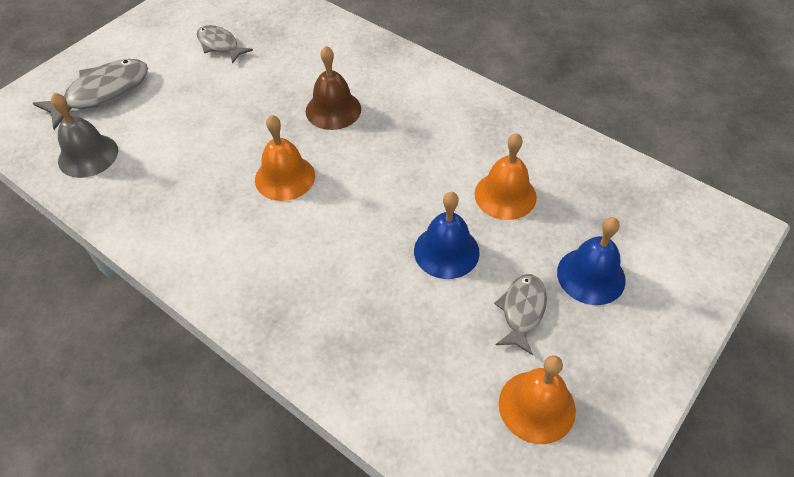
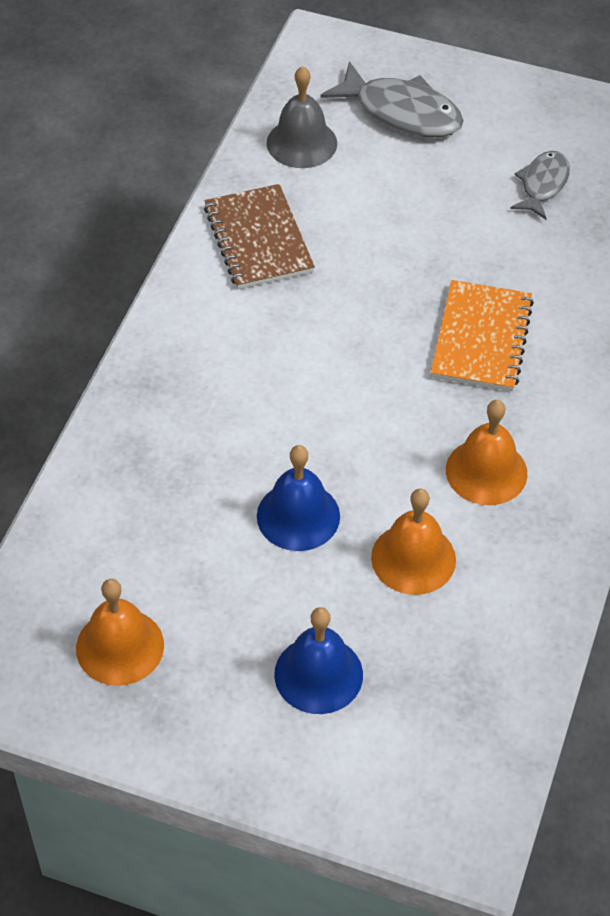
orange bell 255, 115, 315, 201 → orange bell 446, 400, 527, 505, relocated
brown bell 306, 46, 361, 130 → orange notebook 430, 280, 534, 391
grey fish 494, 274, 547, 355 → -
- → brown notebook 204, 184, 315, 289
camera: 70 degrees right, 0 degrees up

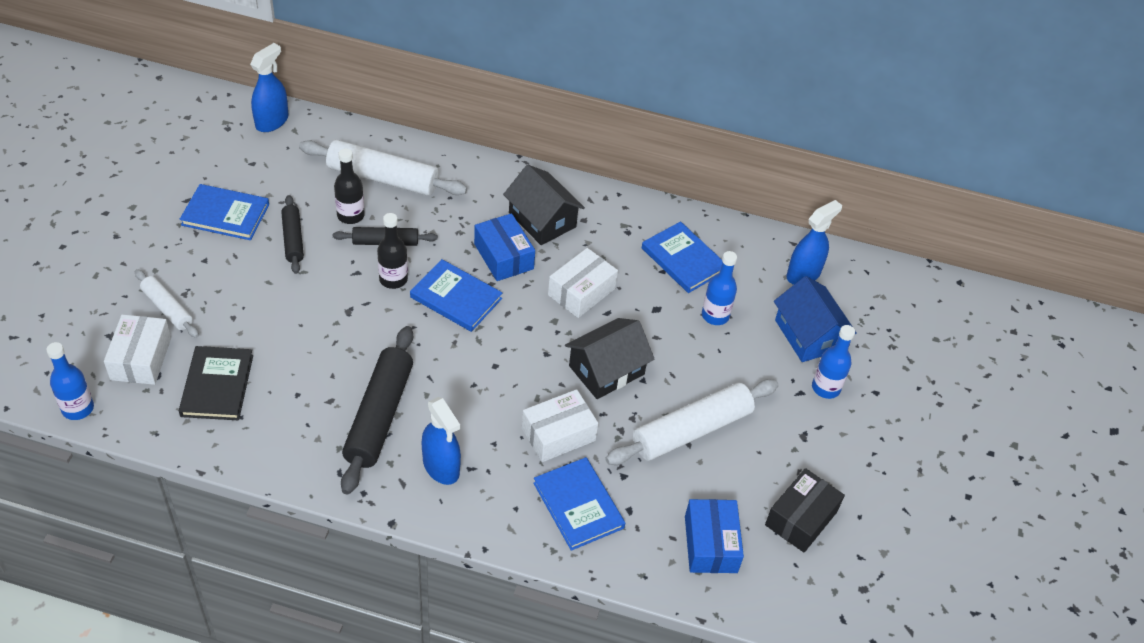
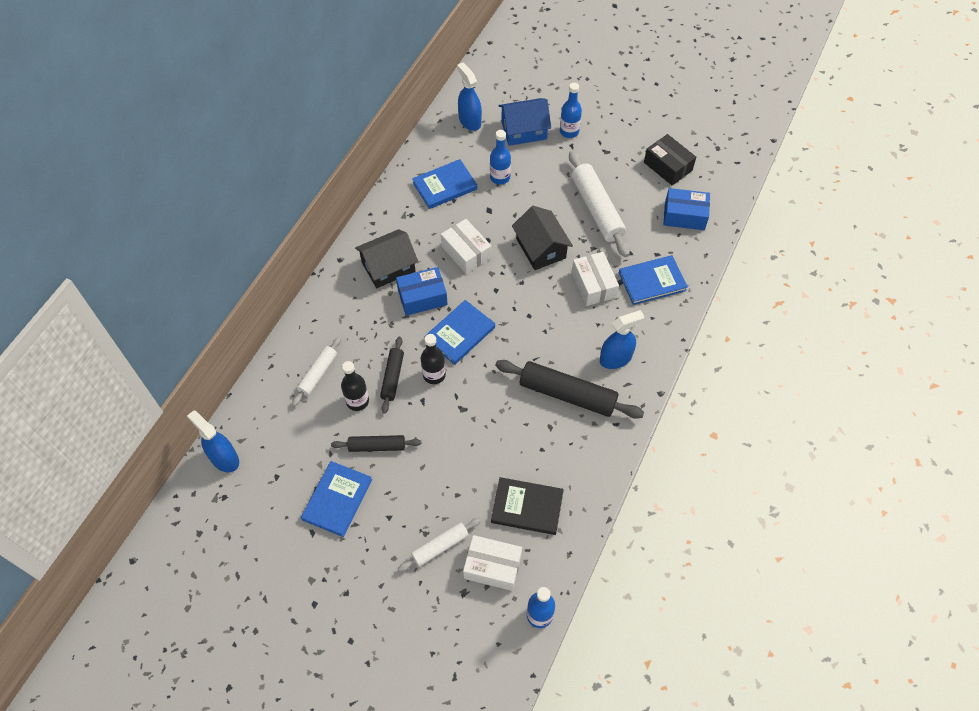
white rolling pin 299, 140, 467, 196 → white rolling pin 292, 337, 341, 406, x0.56
camera: 75 degrees left, 10 degrees up

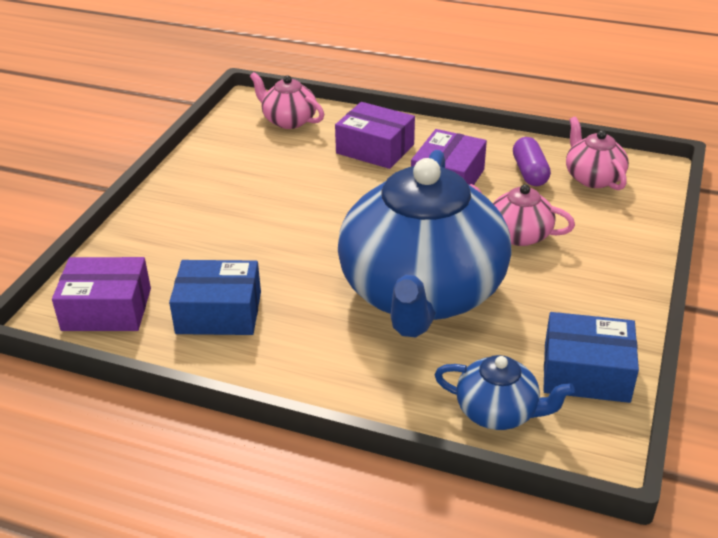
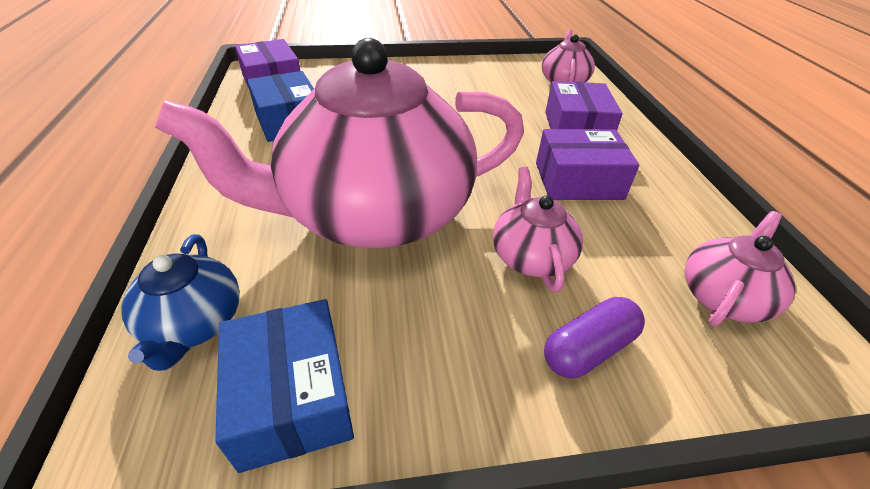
blue teapot 338, 150, 511, 337 → pink teapot 155, 38, 524, 248
purple capsule 513, 137, 551, 186 → purple capsule 544, 297, 645, 378, relocated
camera: 60 degrees right, 5 degrees up

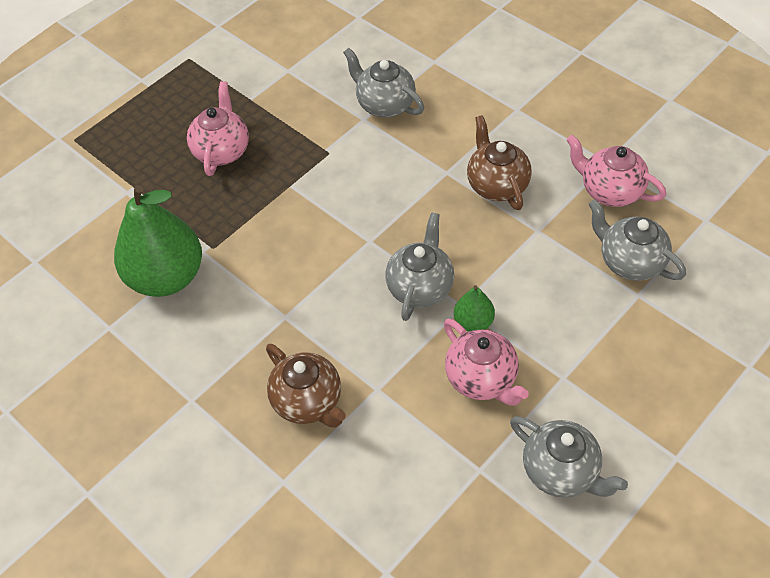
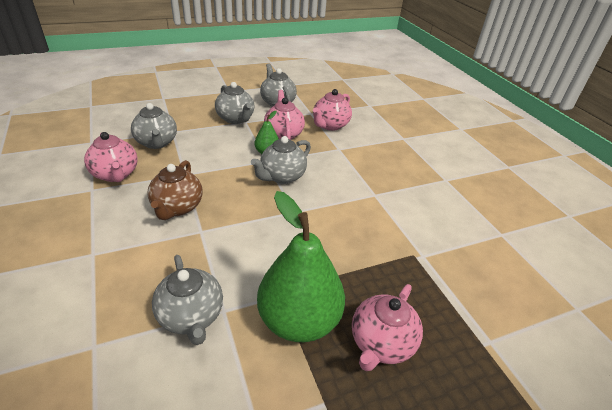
green pear 114, 185, 202, 297 → green pear 257, 191, 345, 342, relocated
brown teapot 266, 344, 346, 427 → -
- → grey teapot 215, 82, 254, 124
- → pink teapot 313, 89, 352, 131
camera: 160 degrees left, 15 degrees down

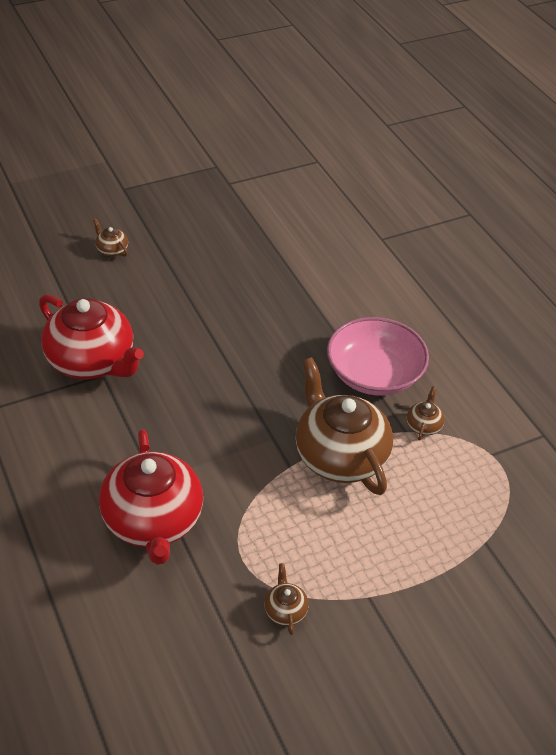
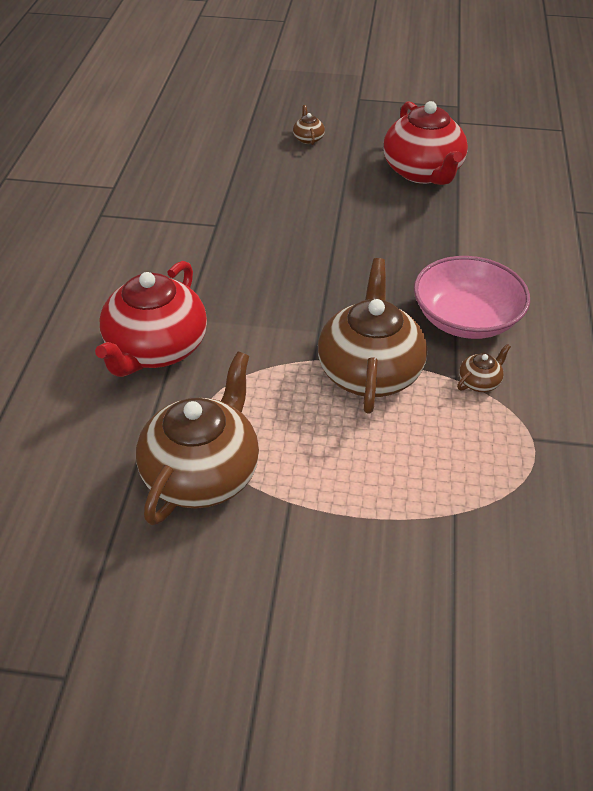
red teapot 39, 295, 144, 379 → red teapot 383, 101, 468, 185, relocated
brown teapot 264, 563, 309, 635 → brown teapot 136, 351, 259, 525, x2.47
camera: 35 degrees right, 0 degrees up

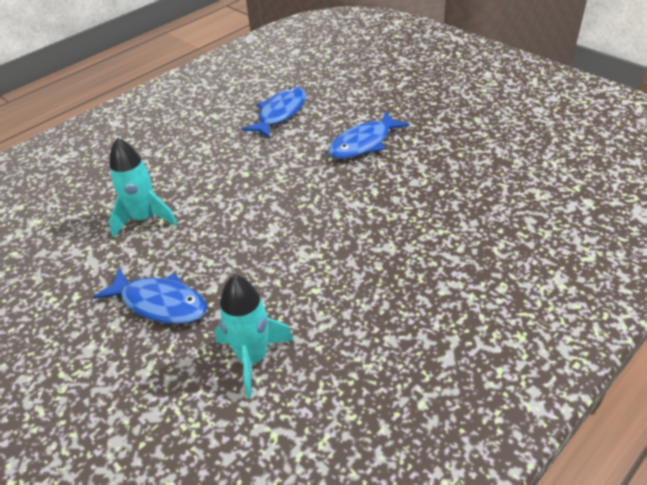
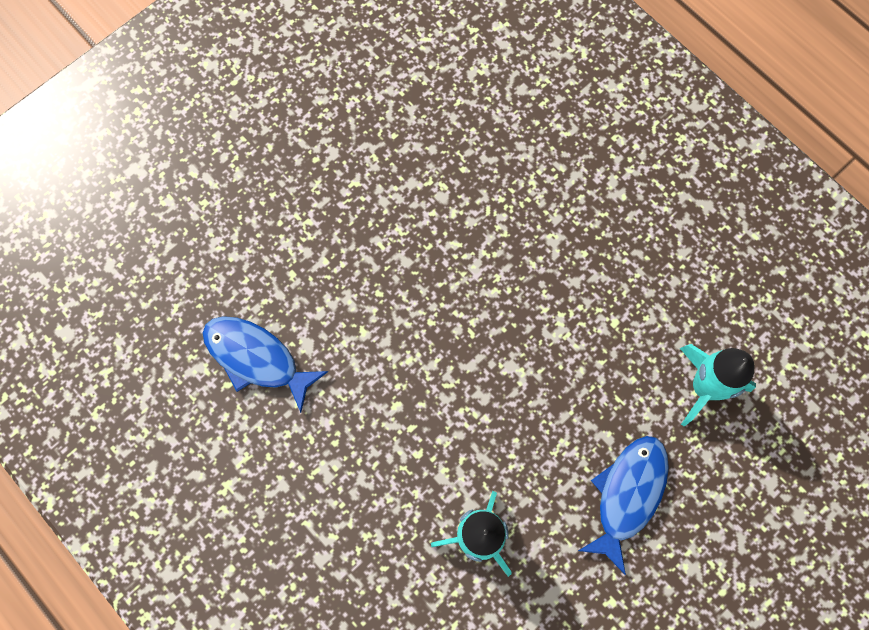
blue fish 328, 111, 410, 159 → -
camera: 90 degrees left, 30 degrees up

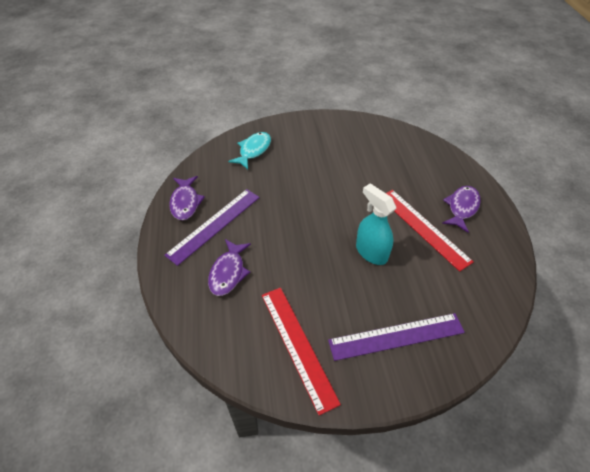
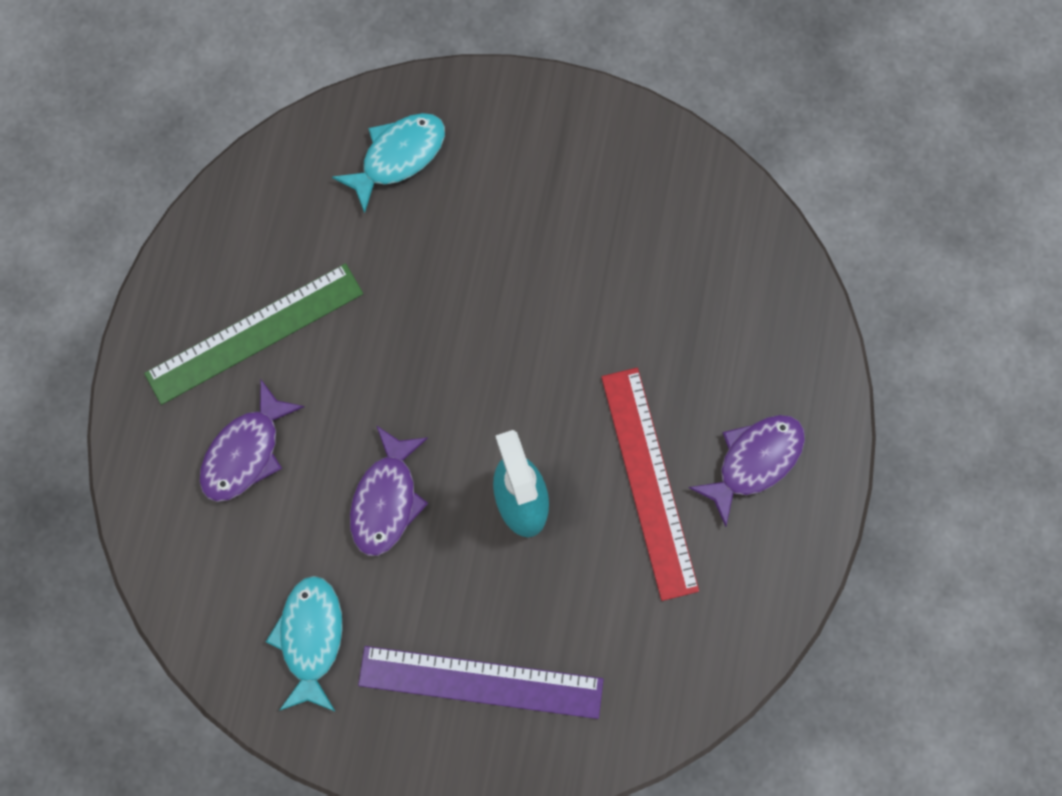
purple ruler 164, 189, 260, 266 → green ruler 144, 263, 363, 405
purple fish 169, 176, 205, 220 → purple fish 350, 425, 429, 556, relocated
red ruler 262, 288, 341, 415 → turquoise fish 266, 576, 343, 711
camera: 20 degrees right, 25 degrees up

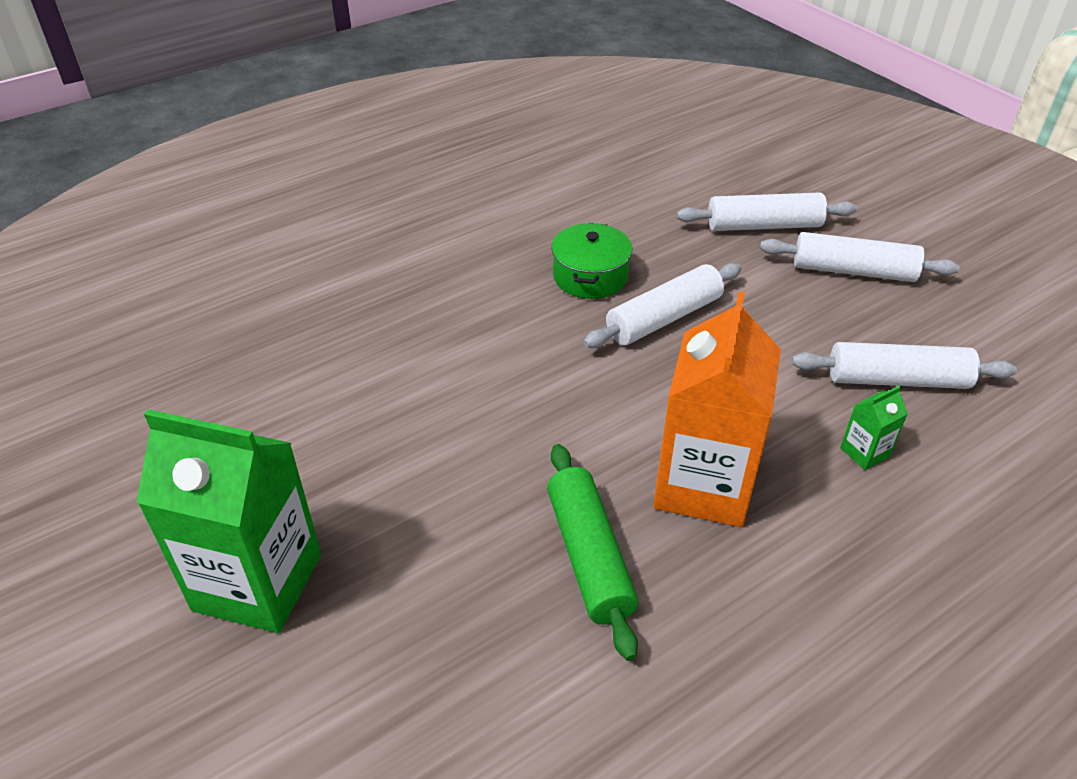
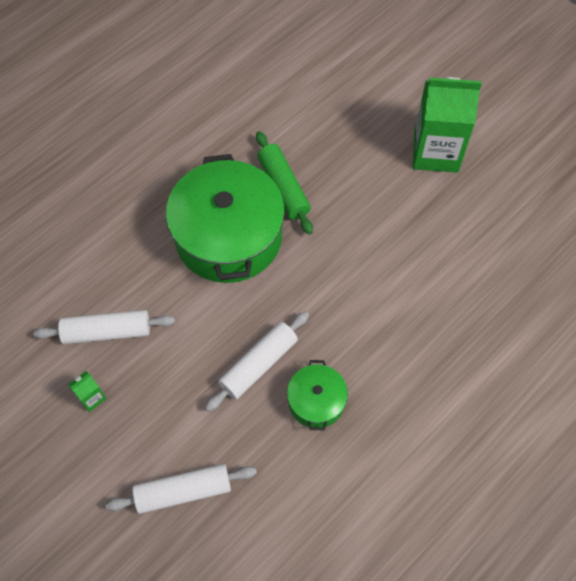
orange carton 653, 291, 781, 527 → green pot 166, 154, 285, 283
white rolling pin 760, 232, 960, 282 → -
green carton 840, 385, 908, 470 → green carton 68, 371, 106, 412, relocated
camera: 170 degrees right, 20 degrees up

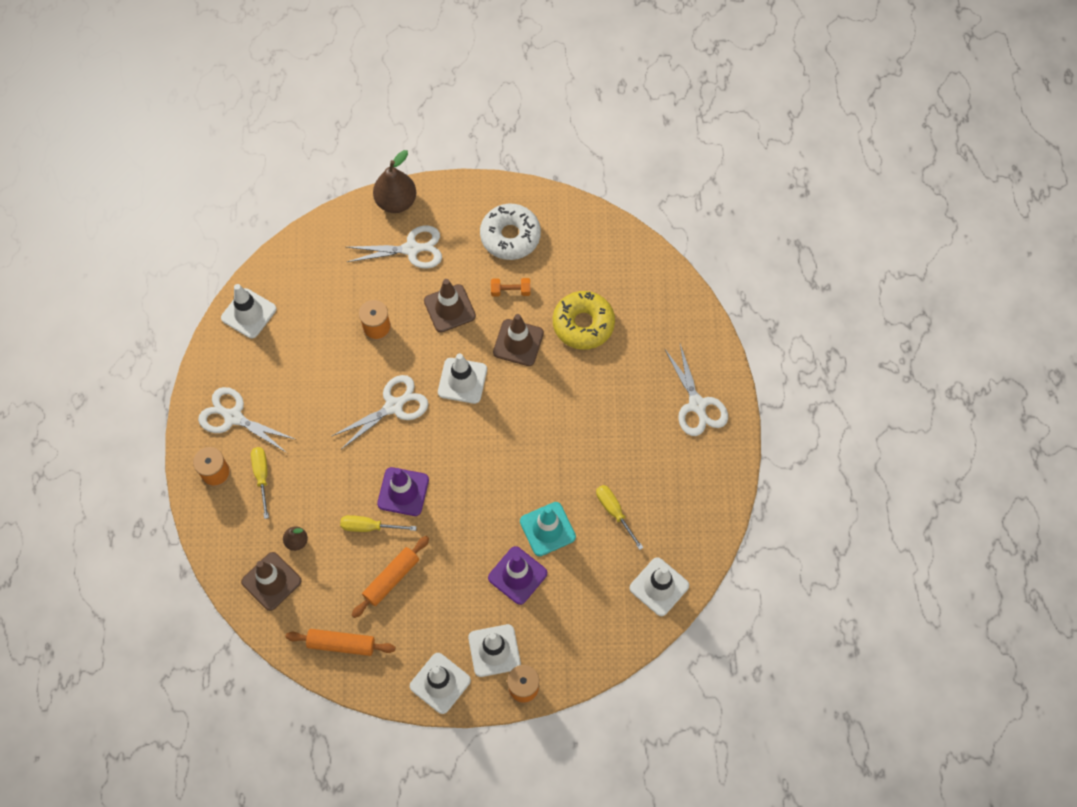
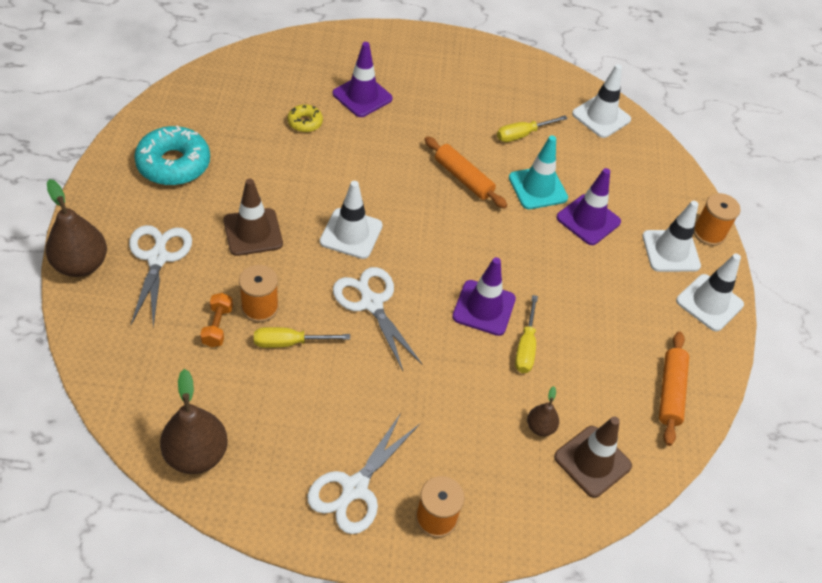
white traffic cone 221, 284, 276, 339 → brown pear 160, 369, 228, 474
yellow screwdriver 251, 447, 269, 519 → yellow screwdriver 254, 327, 350, 348, relocated
orange rolling pin 352, 536, 429, 618 → orange rolling pin 424, 136, 507, 209, relocated
white donut 480, 204, 541, 260 → turquoise donut 134, 125, 210, 185
orange dumbbell 491, 278, 530, 297 → orange dumbbell 200, 293, 233, 347, relocated
brown traffic cone 493, 314, 544, 366 → -
yellow donut 553, 291, 615, 350 → yellow donut 288, 104, 323, 132, x0.51
white scissors 664, 344, 728, 436 → -
- → purple traffic cone 333, 42, 393, 117
camera: 90 degrees left, 15 degrees down

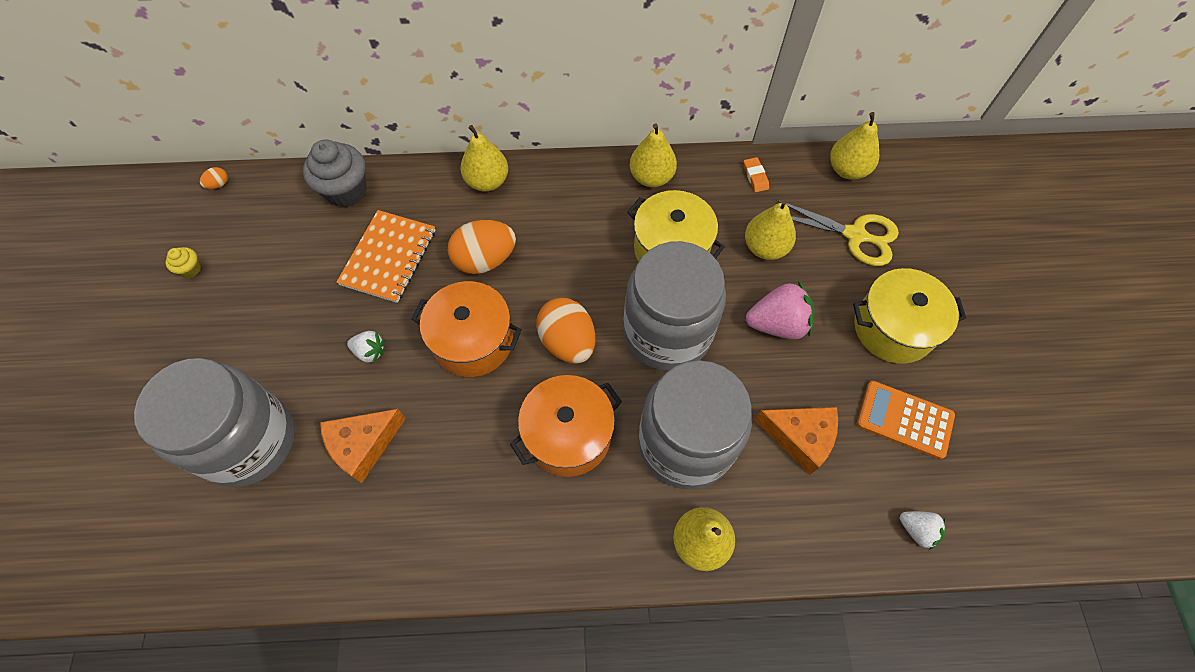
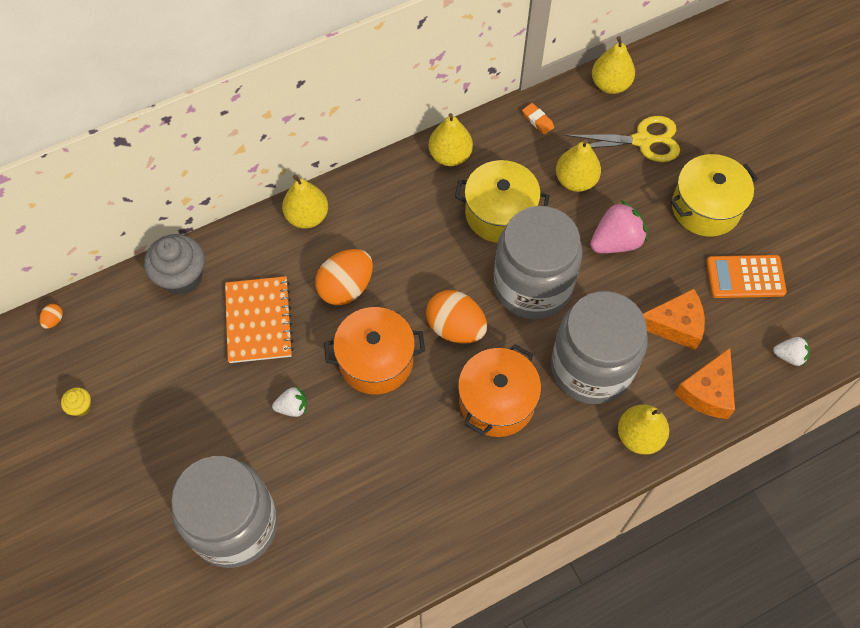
orange cheese 320, 409, 406, 483 → orange cheese 675, 348, 735, 419, relocated
camera: 25 degrees left, 0 degrees up

